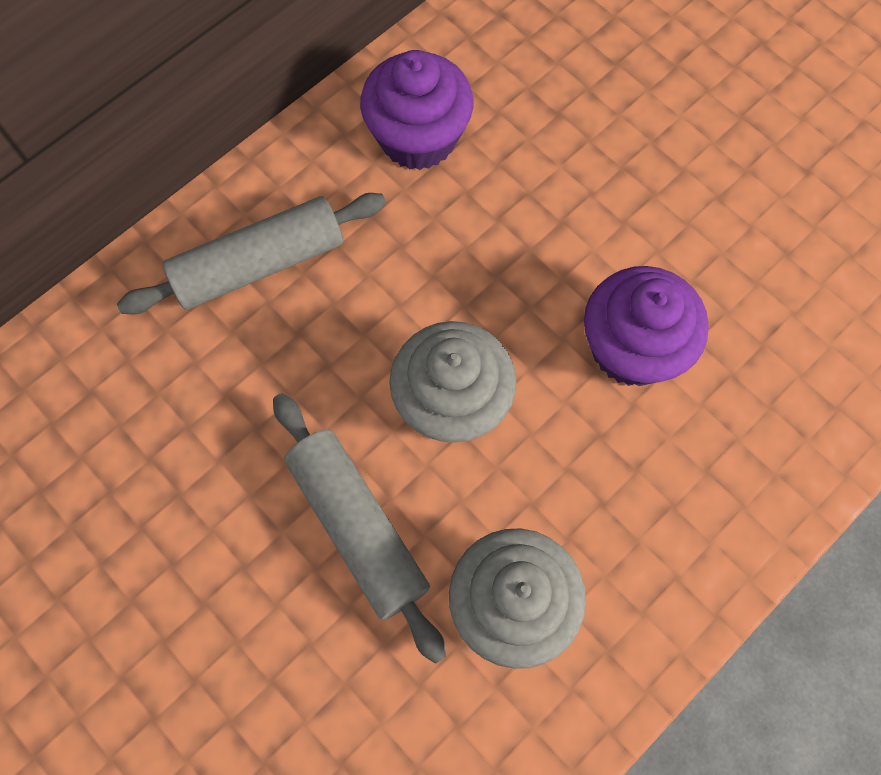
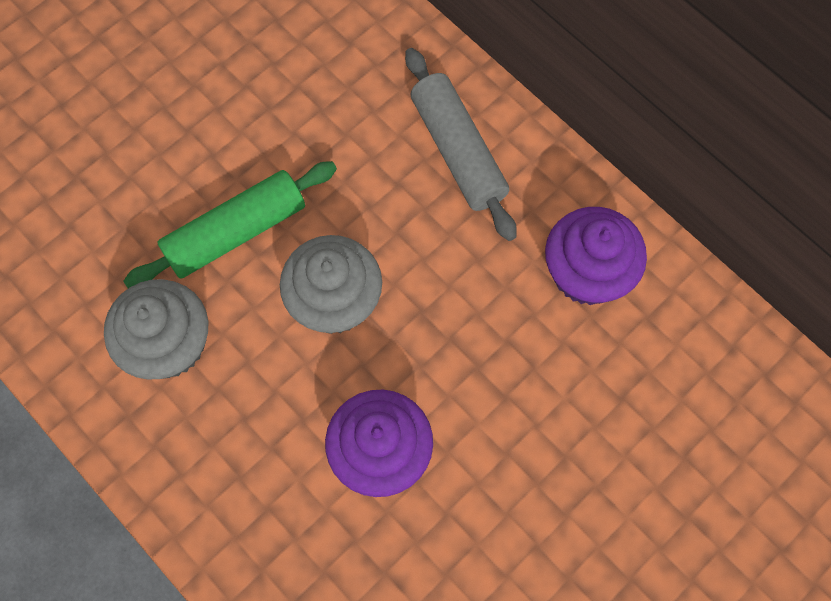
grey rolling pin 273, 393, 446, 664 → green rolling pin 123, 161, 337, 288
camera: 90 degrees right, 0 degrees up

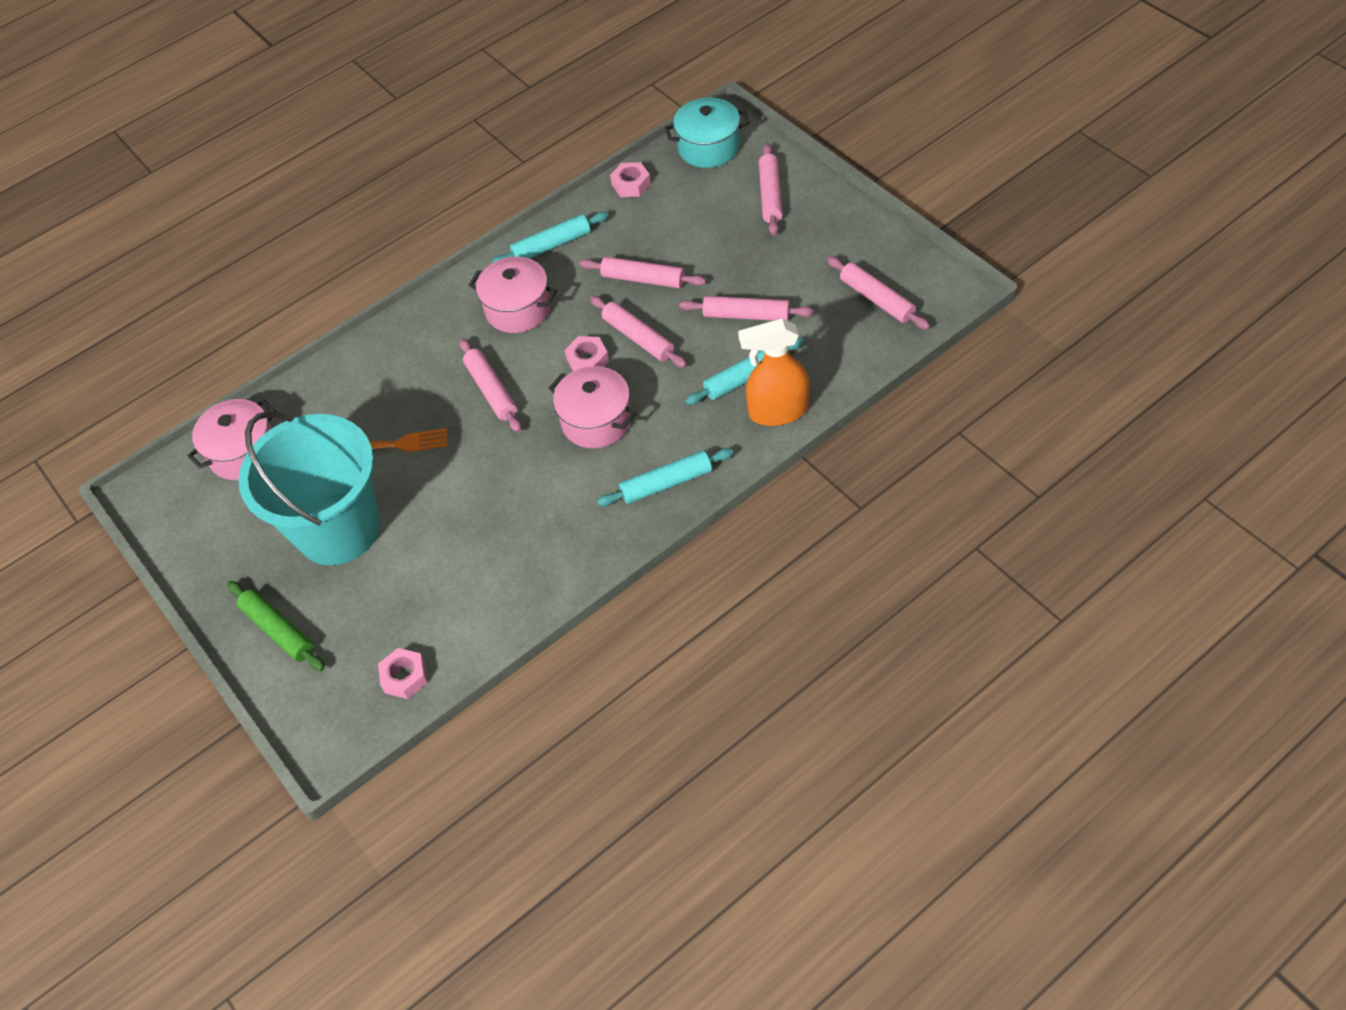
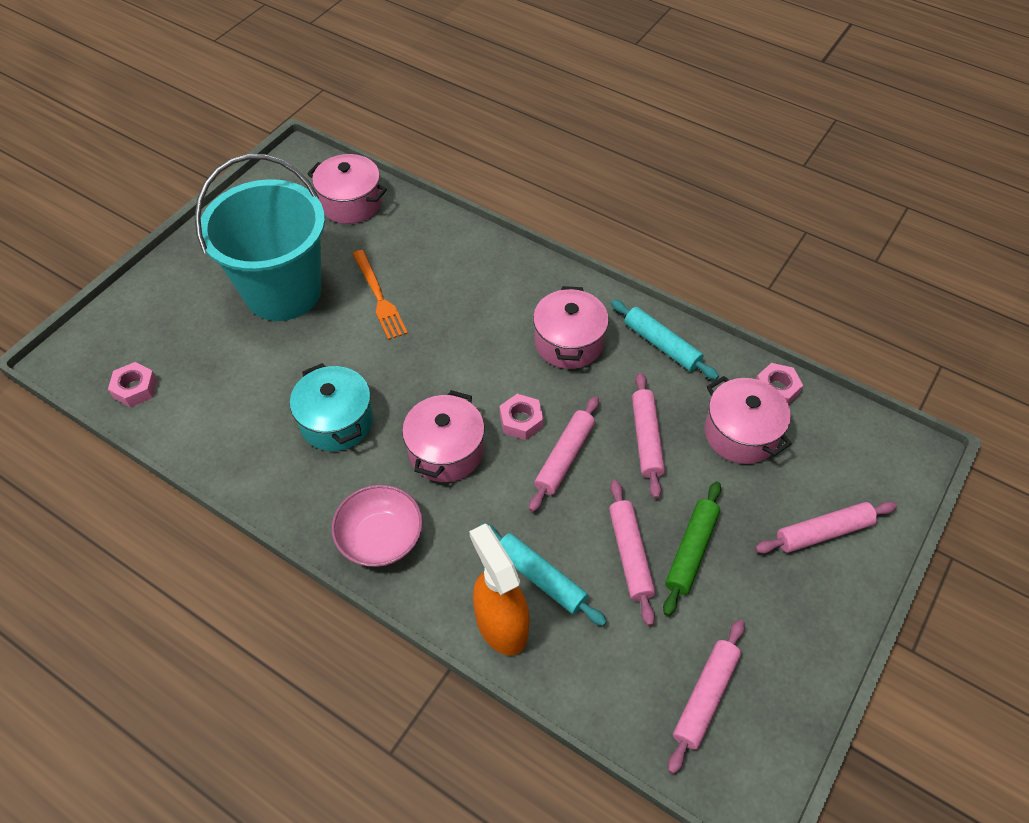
green rolling pin 227, 581, 325, 671 → green rolling pin 663, 482, 721, 616, relocated
pink rolling pin 459, 338, 522, 432 → -
turquoise rolling pin 597, 448, 734, 506 → pink bowl 331, 485, 423, 567
turquoise pot 665, 98, 749, 168 → turquoise pot 290, 363, 373, 451, relocated
- → pink pot 705, 376, 792, 464
camera: 65 degrees right, 0 degrees up

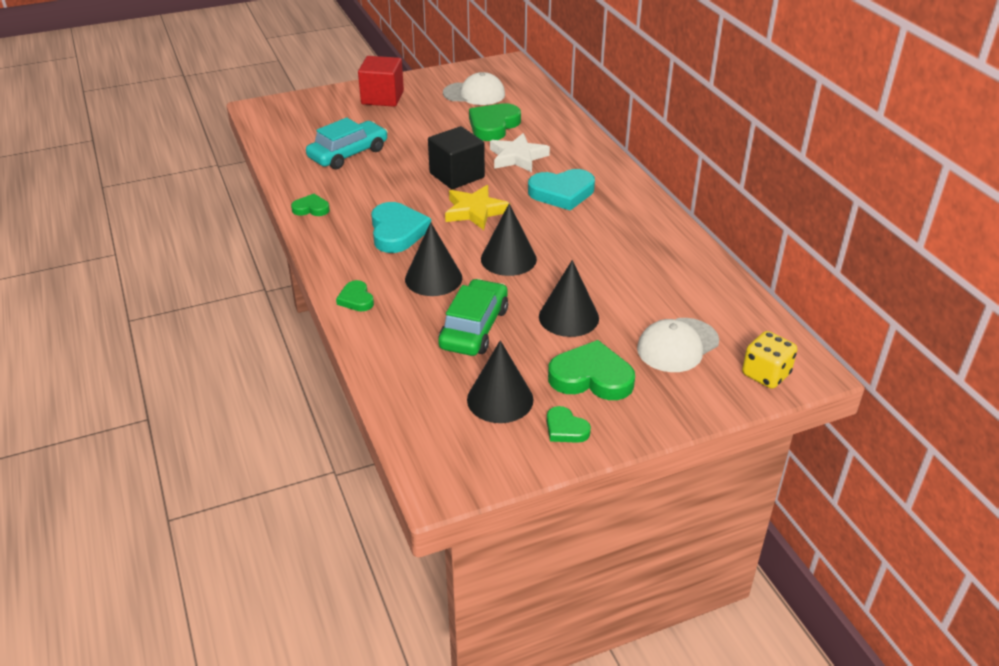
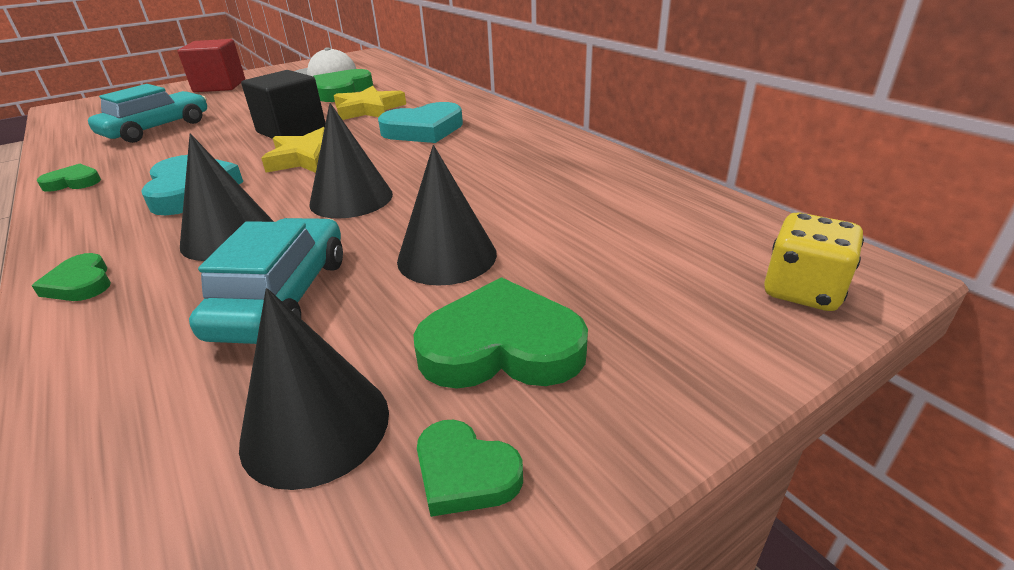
green car 438, 279, 508, 356 → turquoise car 189, 218, 343, 344
white star 490, 133, 550, 172 → yellow star 334, 86, 406, 120
white cap 637, 318, 719, 372 → -
camera: 10 degrees left, 5 degrees down

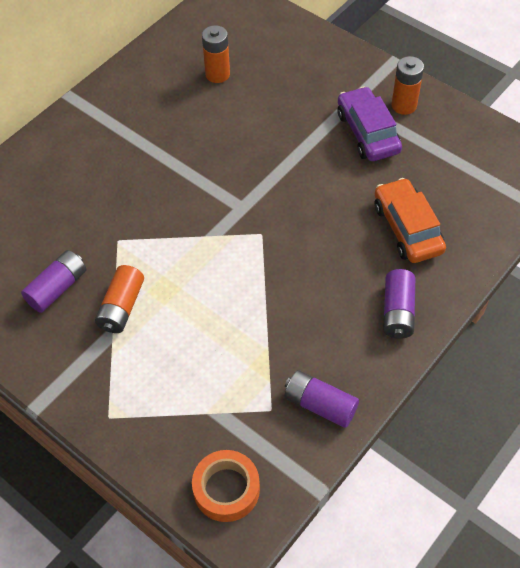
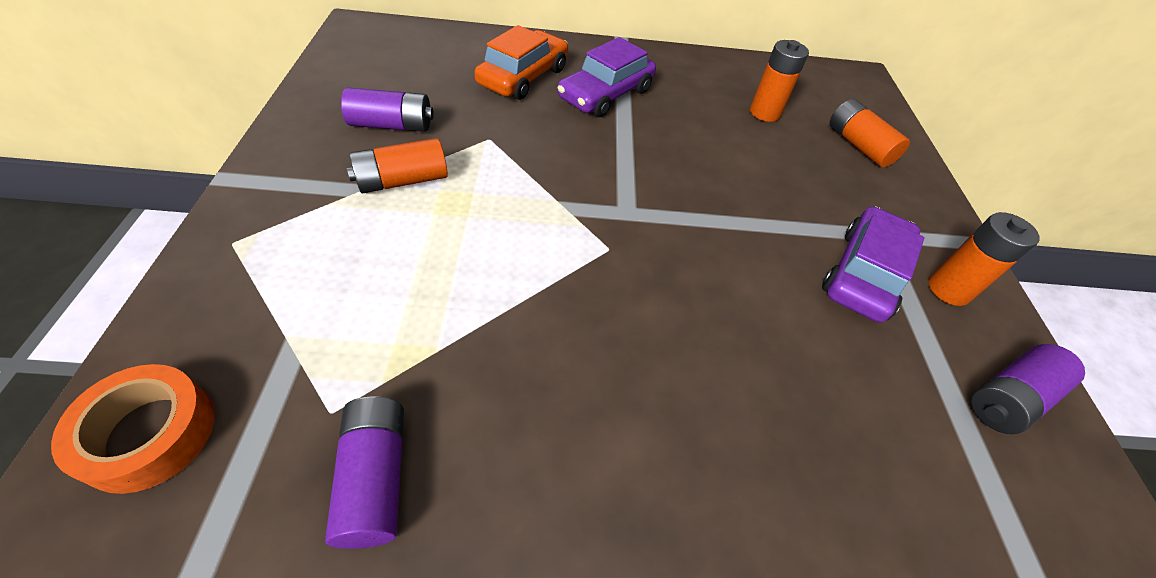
orange car 375, 178, 446, 263 → orange car 474, 25, 568, 100, relocated
purple battery 383, 269, 415, 339 → purple battery 971, 344, 1085, 434, relocated
- → purple car 558, 37, 656, 117
- → orange battery 829, 99, 910, 168
camera: 45 degrees right, 5 degrees down

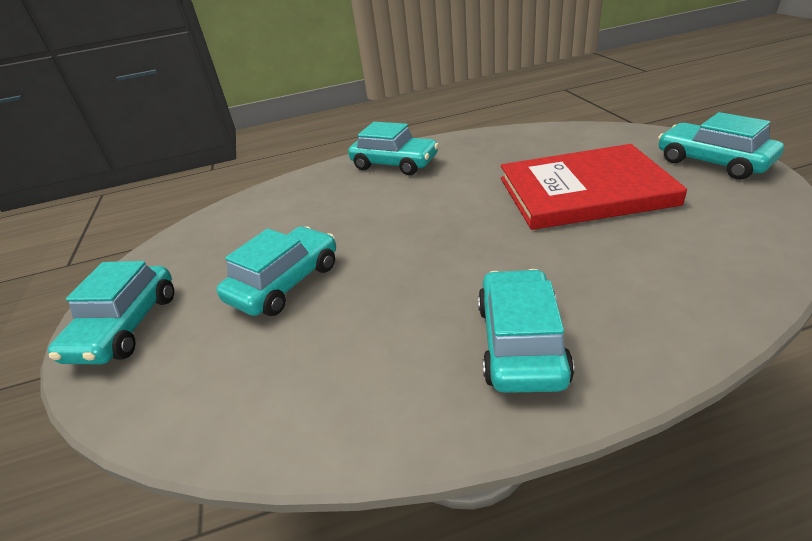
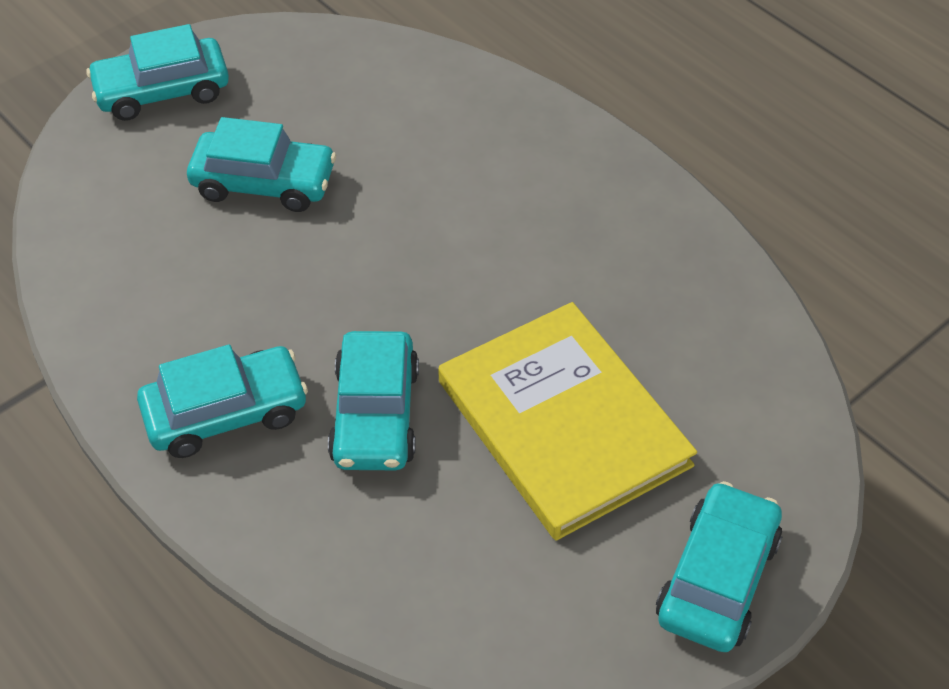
turquoise car 348, 122, 439, 175 → turquoise car 328, 331, 419, 470, relocated
red book 501, 144, 687, 230 → yellow book 438, 302, 697, 541
camera: 60 degrees right, 15 degrees up

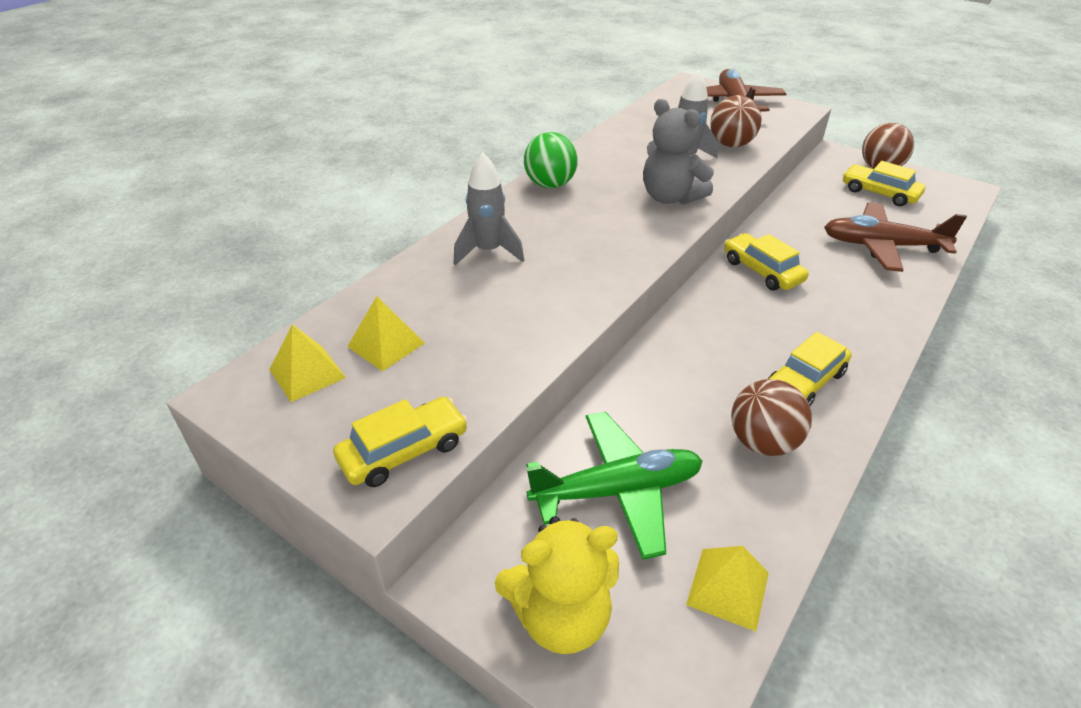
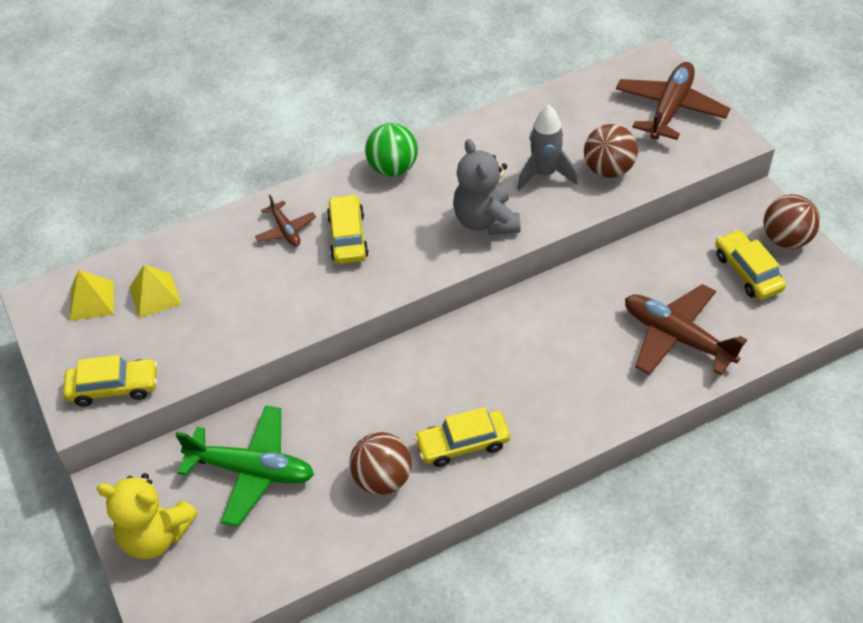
grey rocket 454, 152, 525, 265 → brown plane 255, 195, 316, 247
yellow pyramid 686, 546, 769, 632 → -
yellow car 724, 233, 809, 291 → yellow car 327, 194, 369, 264, relocated
camera: 30 degrees right, 10 degrees up

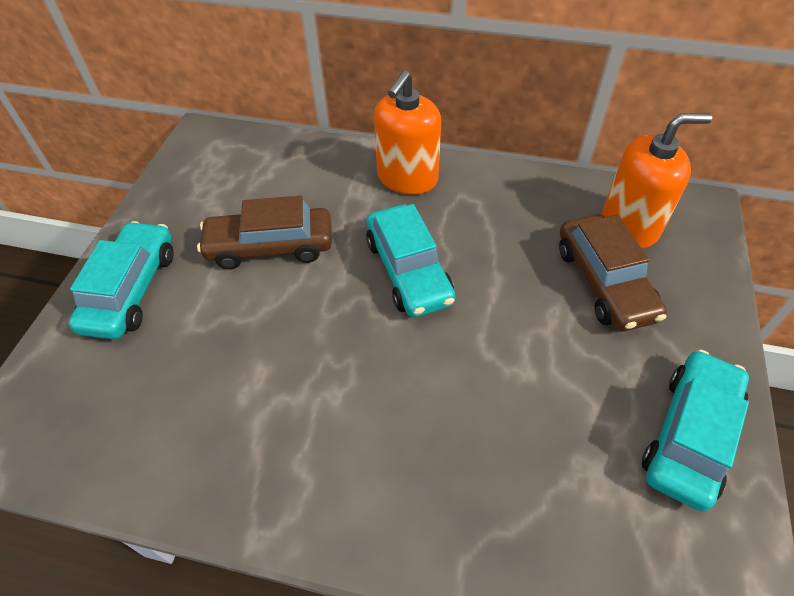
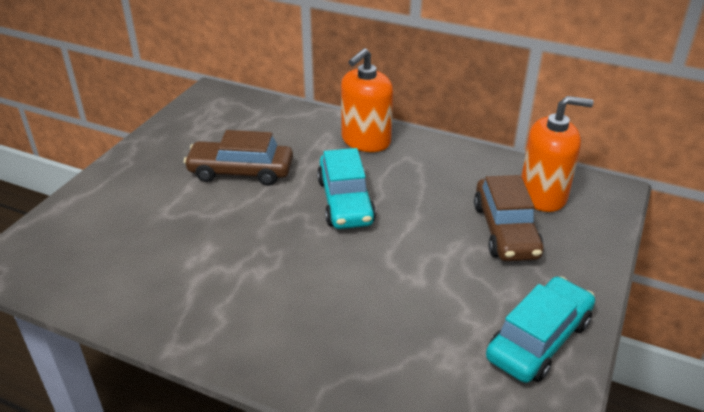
turquoise car 68, 221, 173, 339 → -
camera: 10 degrees right, 15 degrees down

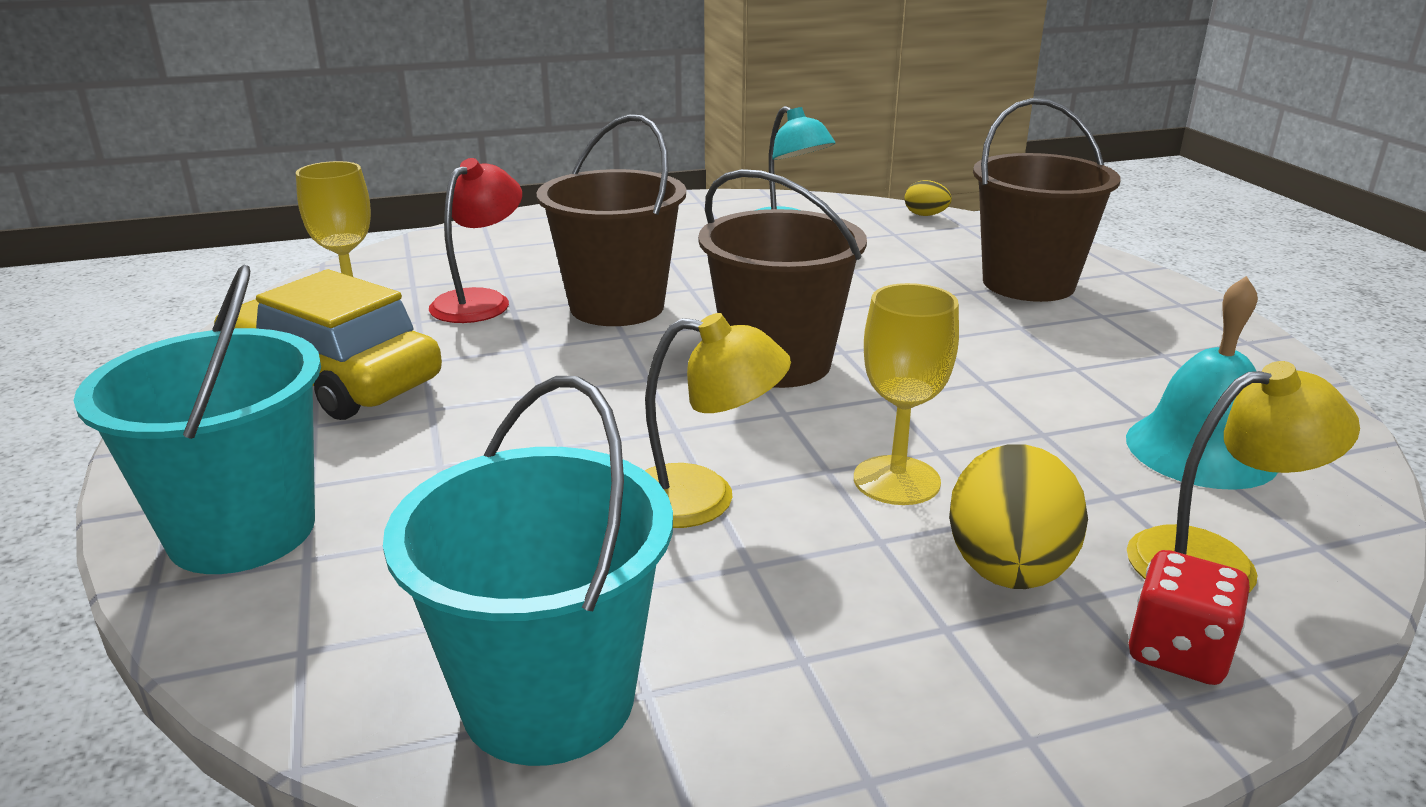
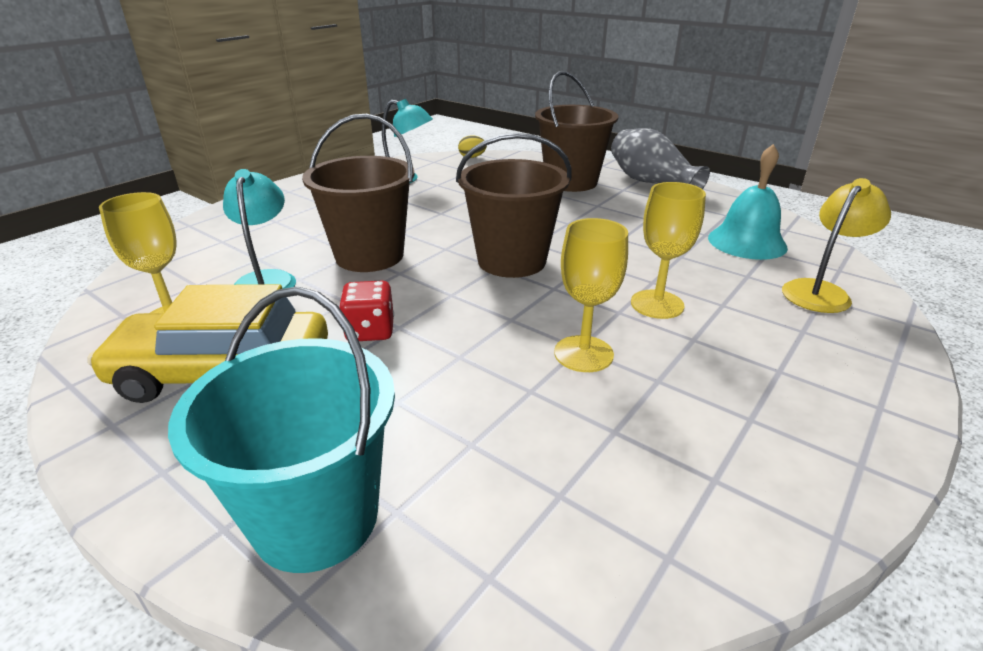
turquoise bucket 383, 376, 673, 766 → -
red lamp 429, 158, 522, 323 → turquoise lamp 223, 169, 296, 289
yellow lamp 645, 313, 791, 528 → yellow goblet 554, 218, 628, 372
yellow egg 949, 444, 1088, 589 → -
red dice 1128, 550, 1250, 685 → red dice 339, 280, 394, 341, relocated
- → grey vase 611, 128, 710, 189
camera: 35 degrees left, 5 degrees up

